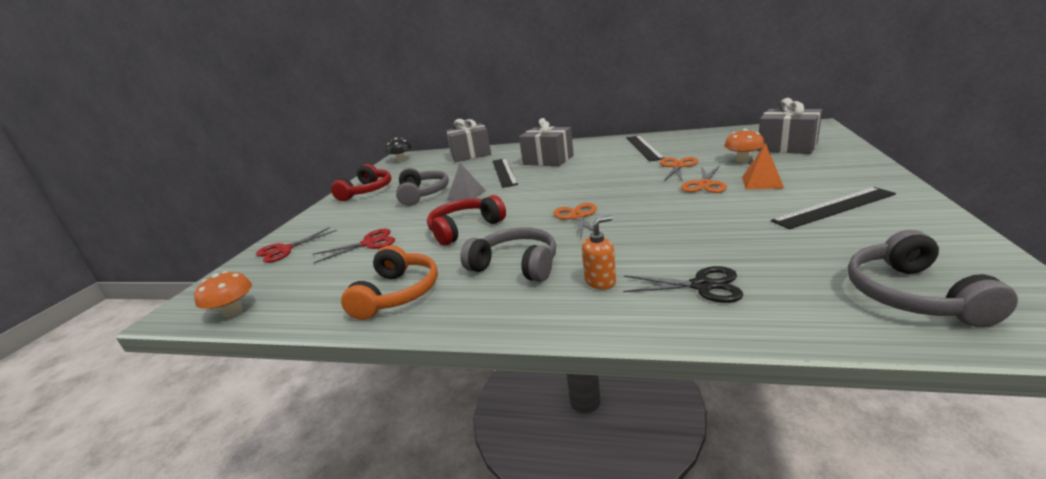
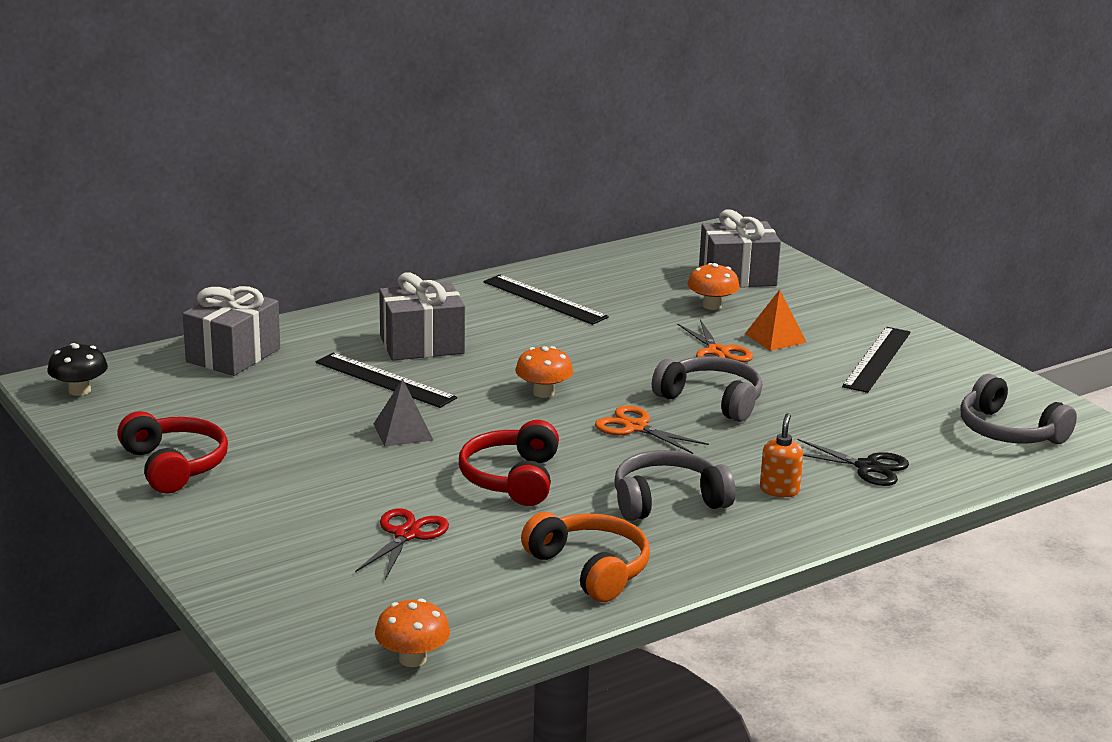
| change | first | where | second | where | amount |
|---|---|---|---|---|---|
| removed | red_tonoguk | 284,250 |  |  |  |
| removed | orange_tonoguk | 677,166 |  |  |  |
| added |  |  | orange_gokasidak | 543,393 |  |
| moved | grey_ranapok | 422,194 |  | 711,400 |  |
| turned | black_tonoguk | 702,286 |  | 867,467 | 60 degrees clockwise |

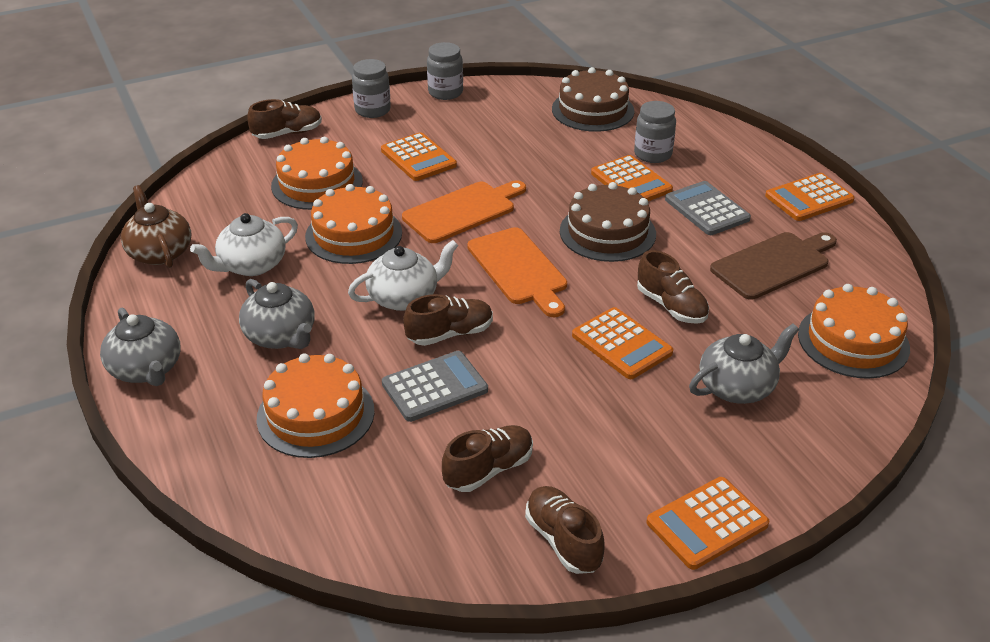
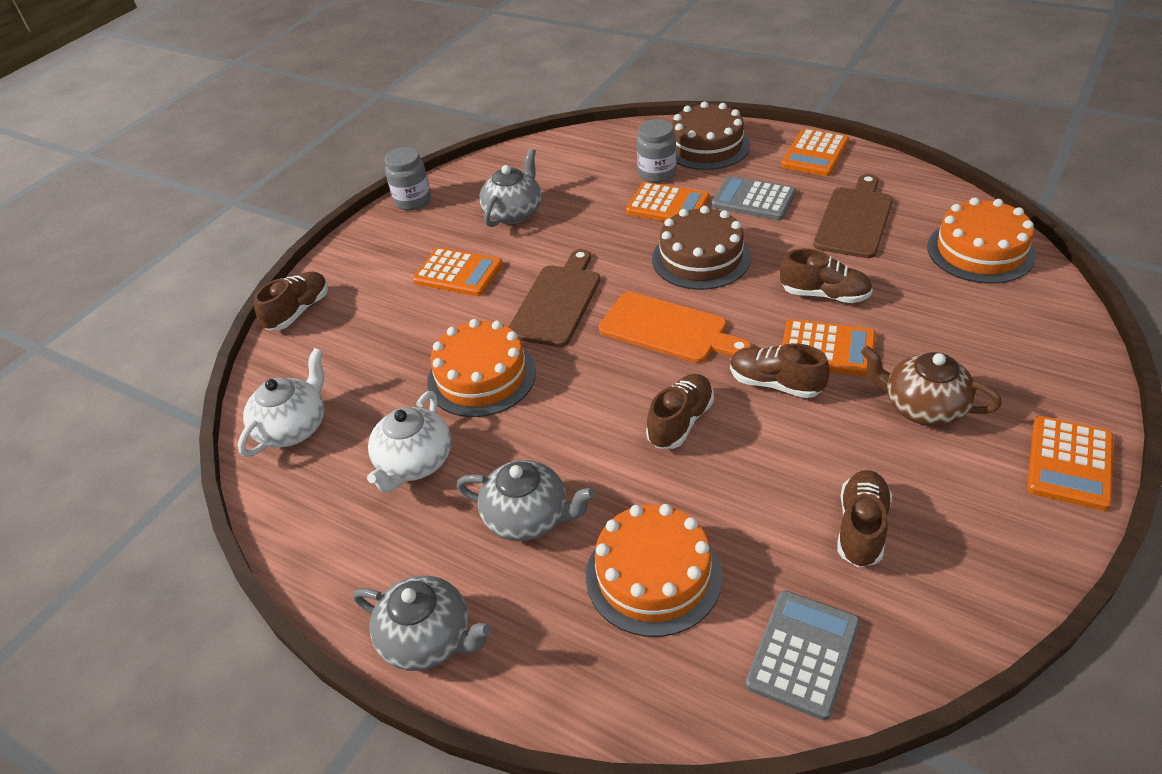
| change | first | where | second | where | amount |
|---|---|---|---|---|---|
| removed | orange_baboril | 317,184 |  |  |  |
| removed | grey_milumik | 372,110 |  |  |  |
| moved | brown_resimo | 160,252 |  | 923,407 |  |
| moved | white_resimo | 404,297 |  | 293,427 |  |
| moved | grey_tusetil | 434,387 |  | 803,654 |  |
| moved | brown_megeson | 563,540 |  | 775,384 |  |
| moved | brown_baboril | 592,110 |  | 707,146 |  |
| moved | grey_resimo | 737,387 |  | 514,212 |  |
| recoloured | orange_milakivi | 462,211 | brown_milakivi | 557,302 |  |

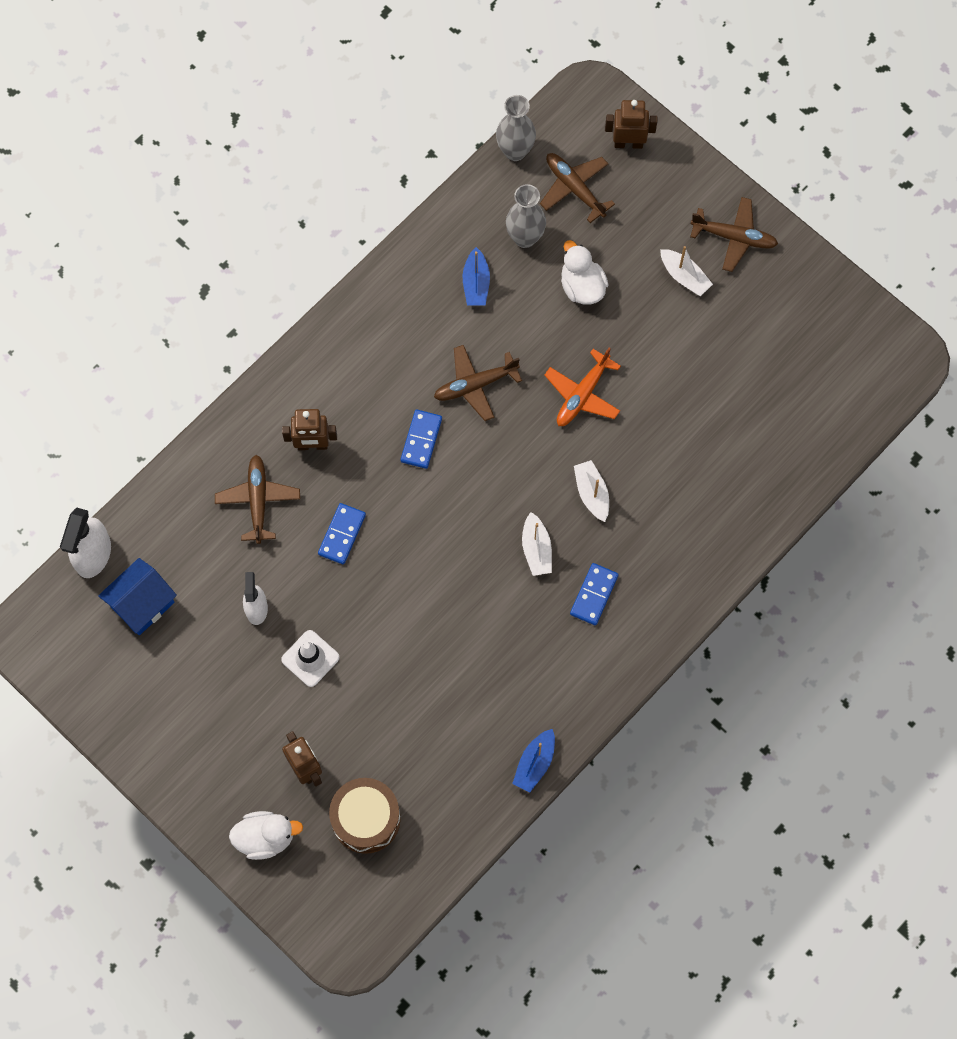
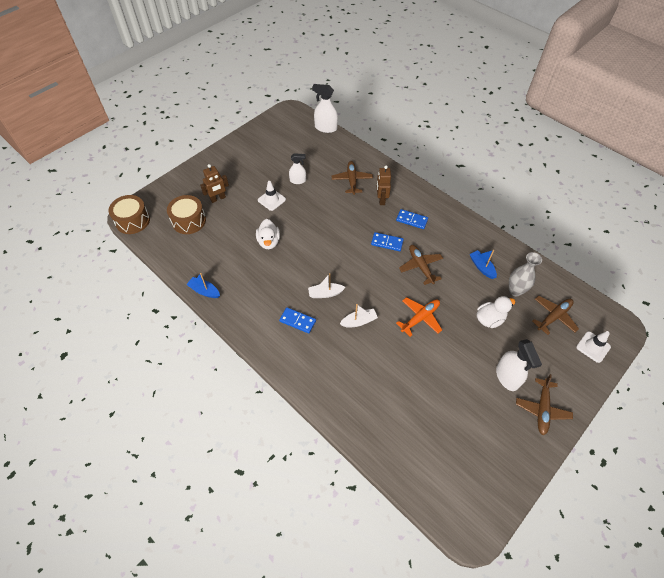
| change | first | where | second | where | amount |
|---|---|---|---|---|---|
| removed | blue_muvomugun | 142,604 |  |  |  |
| removed | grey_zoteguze | 515,151 |  |  |  |
| added |  |  | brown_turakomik | 132,221 |  |
| moved | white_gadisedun | 265,838 |  | 269,242 |  |
| moved | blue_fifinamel | 342,534 |  | 411,220 |  |
| replaced | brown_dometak | 628,143 | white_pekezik | 593,347 |  |
| replaced | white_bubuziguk | 684,276 | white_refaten | 507,377 |  |
| turned | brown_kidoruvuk | 258,500 |  | 352,180 | 90 degrees counterclockwise |
| turned | blue_bubuziguk | 476,283 |  | 481,267 | 60 degrees clockwise |
| turned | orange_kidoruvuk | 582,395 |  | 420,318 | 105 degrees clockwise |

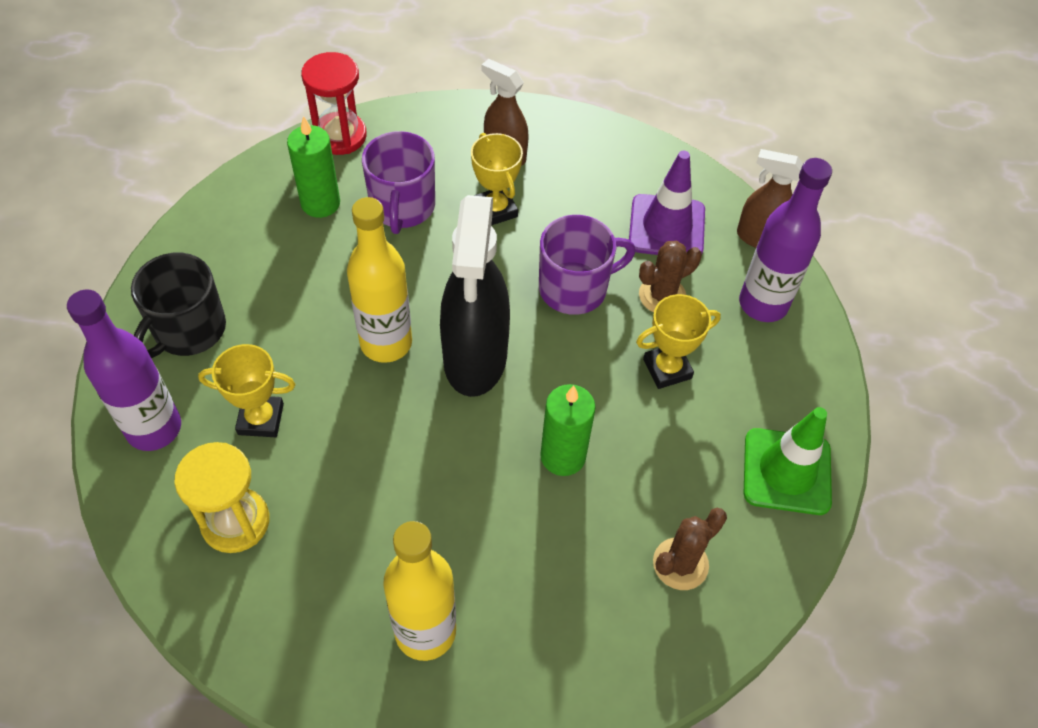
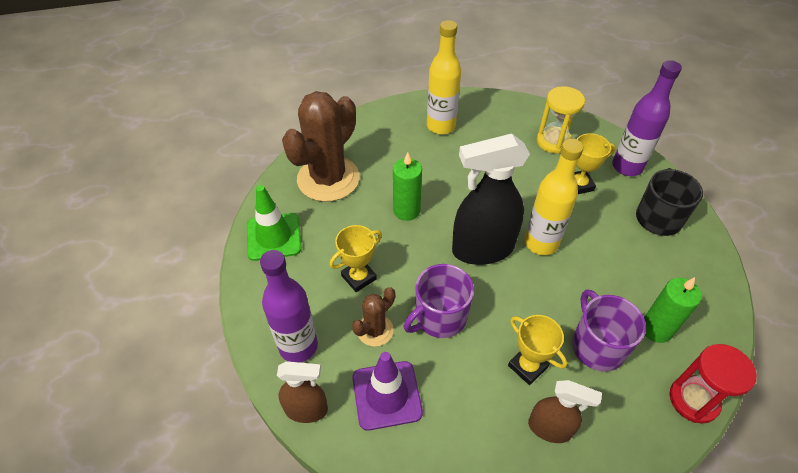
| change | first | where | second | where | amount |
|---|---|---|---|---|---|
| turned | black_refaten | 475,358 |  | 482,249 | 90 degrees counterclockwise |
| resized | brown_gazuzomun | 680,564 |  | 328,179 | x2.09 |

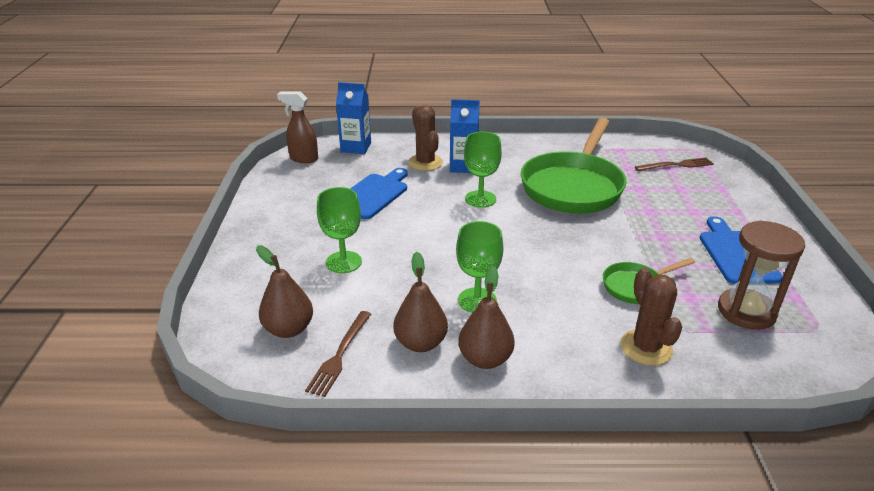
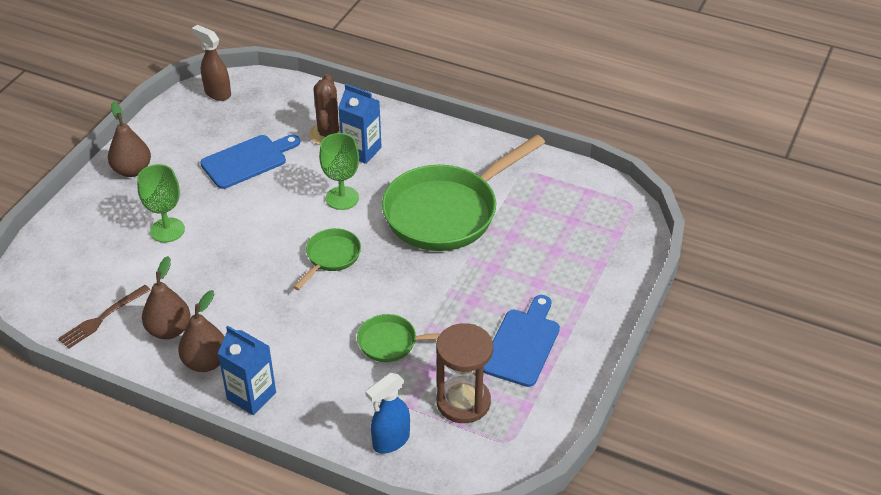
| change | first | where | second | where | amount |
|---|---|---|---|---|---|
| removed | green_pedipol | 477,300 |  |  |  |
| removed | brown_gazuzomun | 646,347 |  |  |  |
| removed | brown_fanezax | 676,165 |  |  |  |
| added |  |  | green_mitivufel | 331,257 |  |
| added |  |  | blue_refaten | 390,441 |  |
| moved | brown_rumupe | 288,329 |  | 132,170 |  |
| moved | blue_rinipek | 356,147 |  | 251,396 |  |

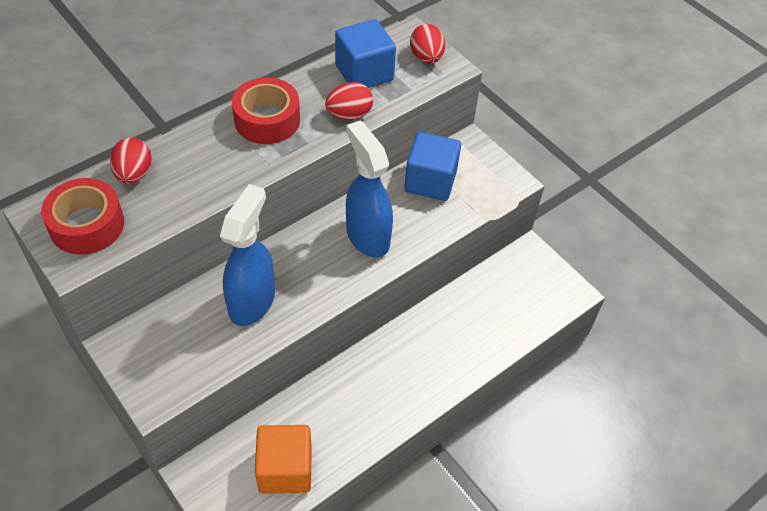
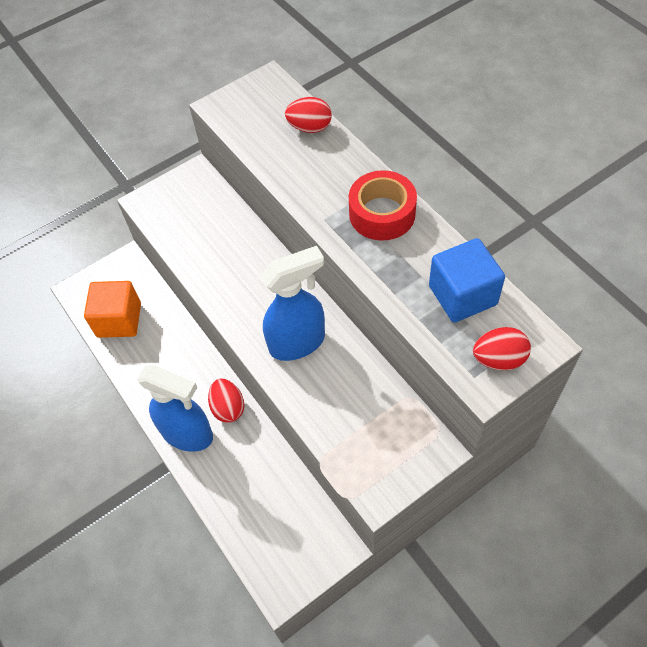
| change | first | where | second | where | amount |
|---|---|---|---|---|---|
| removed | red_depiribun | 87,225 |  |  |  |
| removed | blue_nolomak | 430,181 |  |  |  |
| moved | blue_refaten | 252,301 |  | 188,434 |  |
| moved | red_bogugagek | 349,115 |  | 228,408 |  |

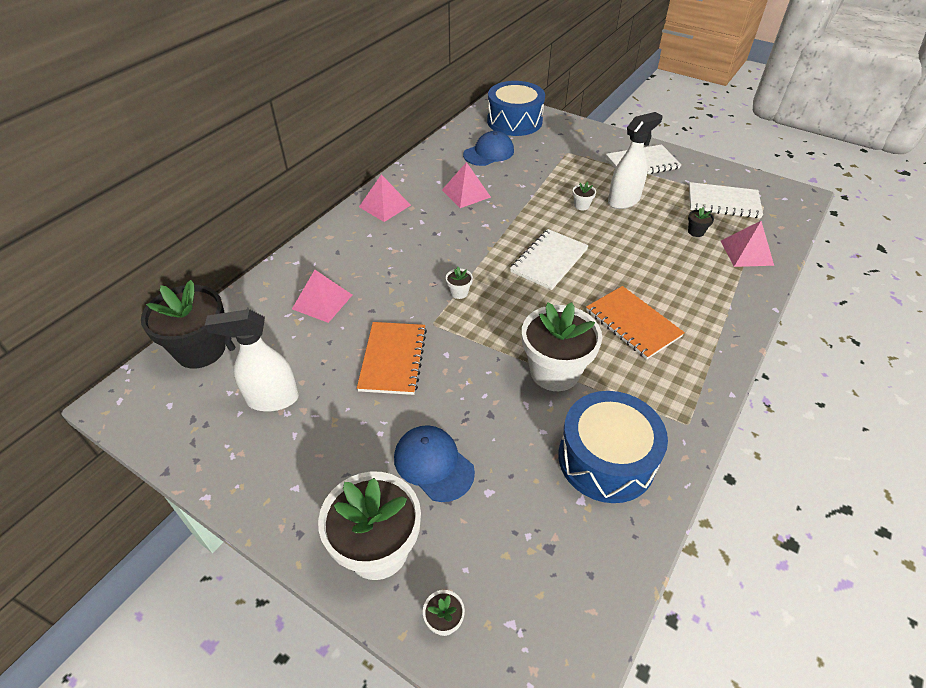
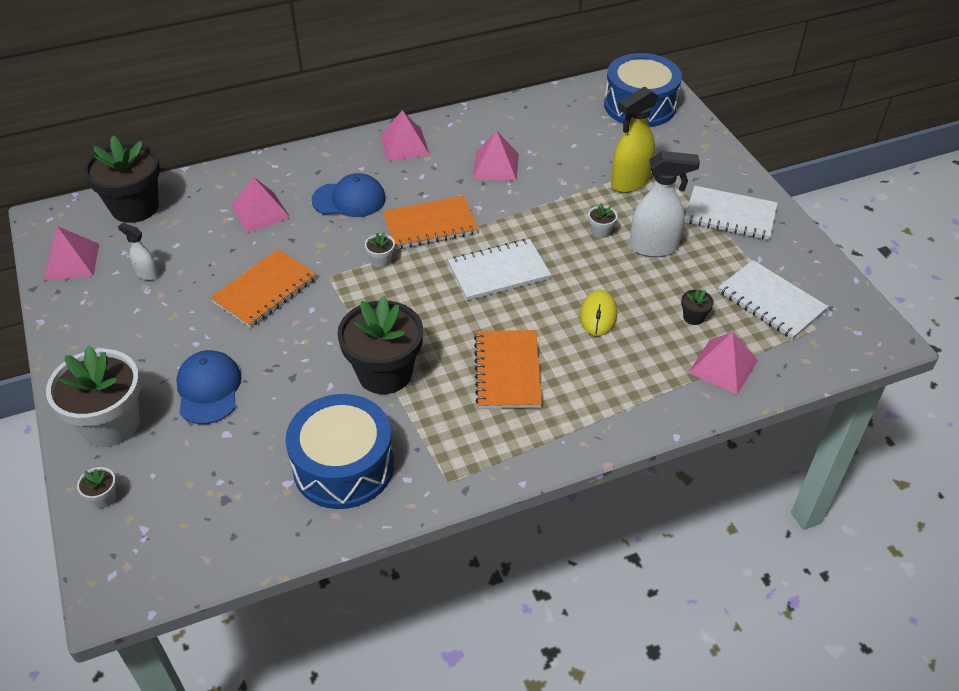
| change | first | where | second | where | amount |
|---|---|---|---|---|---|
| added |  |  | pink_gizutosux | 72,261 |  |
| added |  |  | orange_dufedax | 430,225 |  |
| added |  |  | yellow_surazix | 598,315 |  |
| added |  |  | yellow_refaten | 629,182 |  |
| moved | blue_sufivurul | 489,153 |  | 349,199 |  |
| recoloured | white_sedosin | 554,371 | black_sedosin | 385,373 |  |
| resized | white_refaten | 272,399 |  | 147,274 | x0.53 |

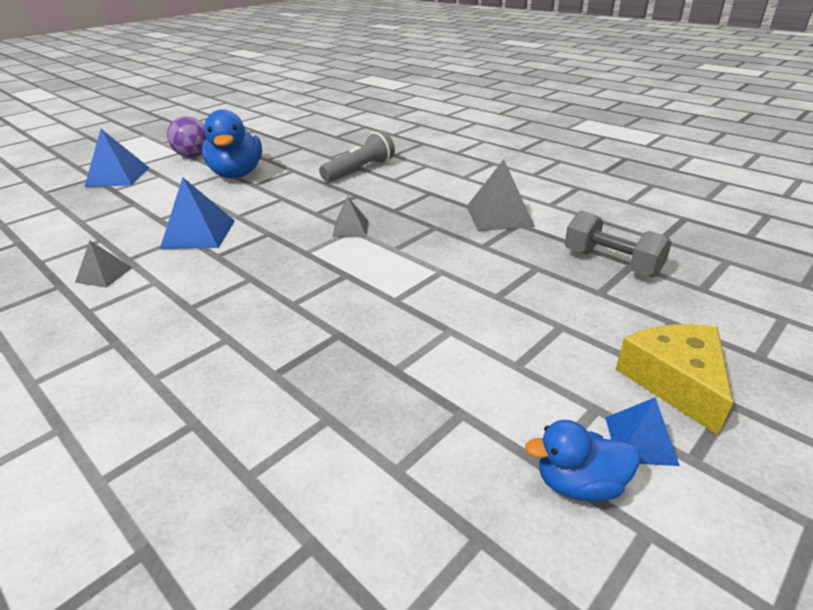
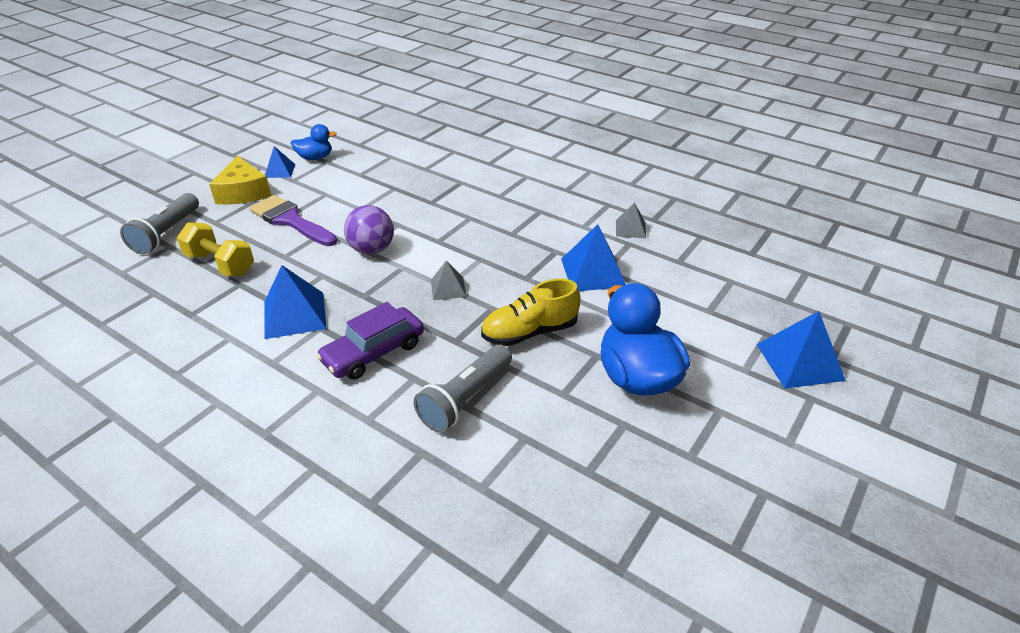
| change | first | where | second | where | amount |
|---|---|---|---|---|---|
| added |  |  | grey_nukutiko | 166,233 |  |
| added |  |  | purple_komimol | 290,220 |  |
| added |  |  | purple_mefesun | 373,352 |  |
| added |  |  | yellow_megeson | 530,332 |  |
| moved | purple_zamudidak | 193,156 |  | 372,249 |  |
| recoloured | grey_gizutosux | 499,216 | blue_gizutosux | 295,315 |  |
| recoloured | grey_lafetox | 611,263 | yellow_lafetox | 220,264 |  |

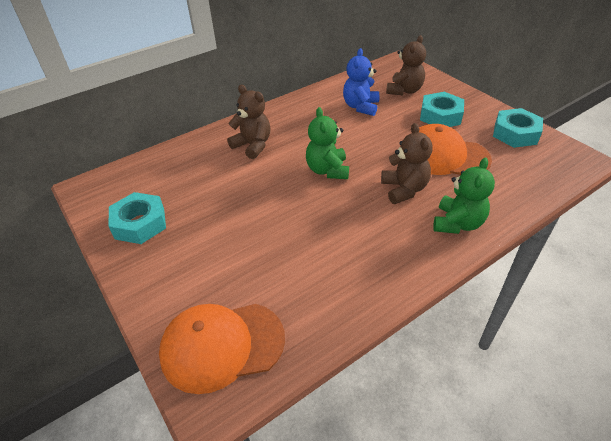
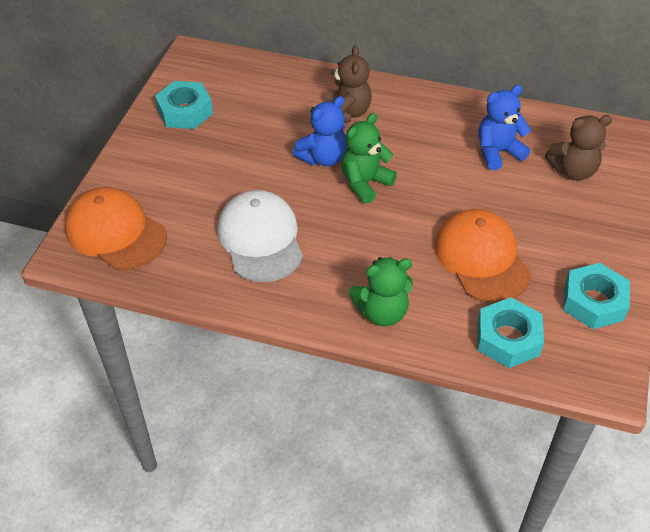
| change | first | where | second | where | amount |
|---|---|---|---|---|---|
| removed | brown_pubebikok | 404,189 |  |  |  |
| added |  |  | white_sufivurul | 260,239 |  |
| added |  |  | blue_pubebikok | 323,158 |  |
| moved | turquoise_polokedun | 440,116 |  | 508,338 |  |

